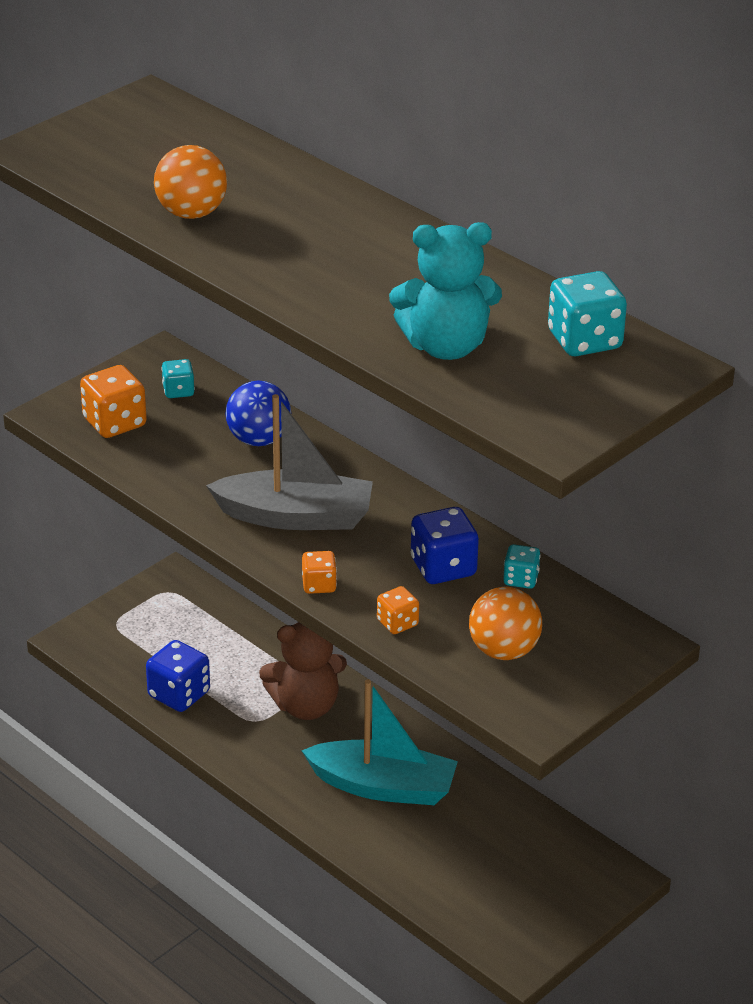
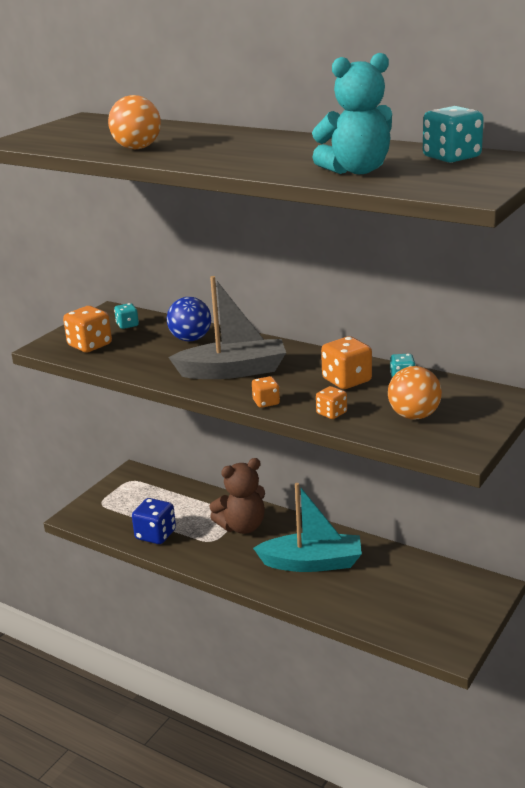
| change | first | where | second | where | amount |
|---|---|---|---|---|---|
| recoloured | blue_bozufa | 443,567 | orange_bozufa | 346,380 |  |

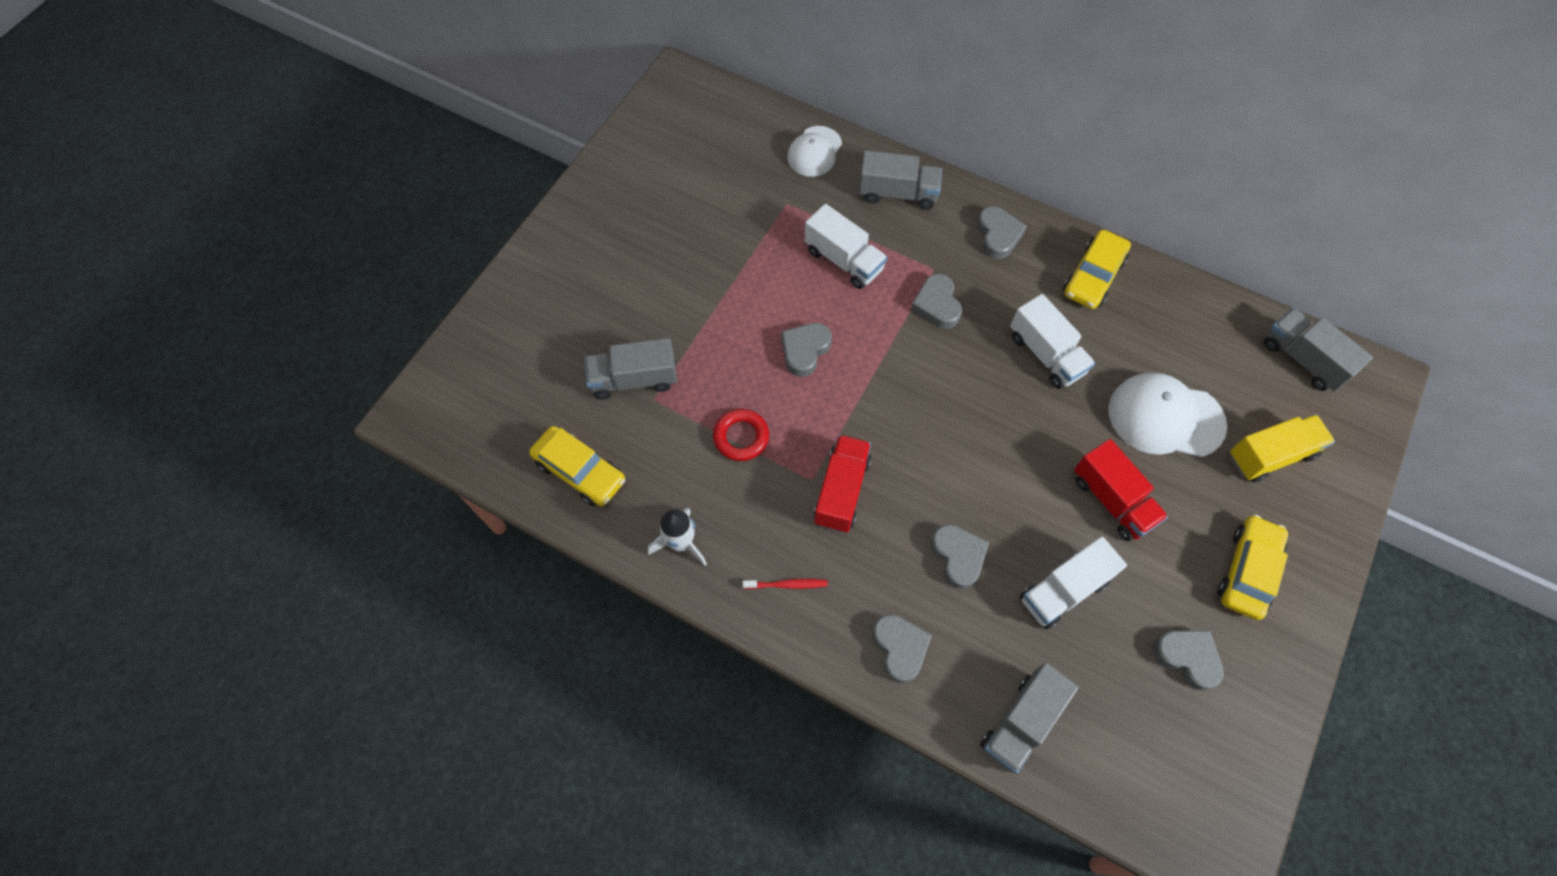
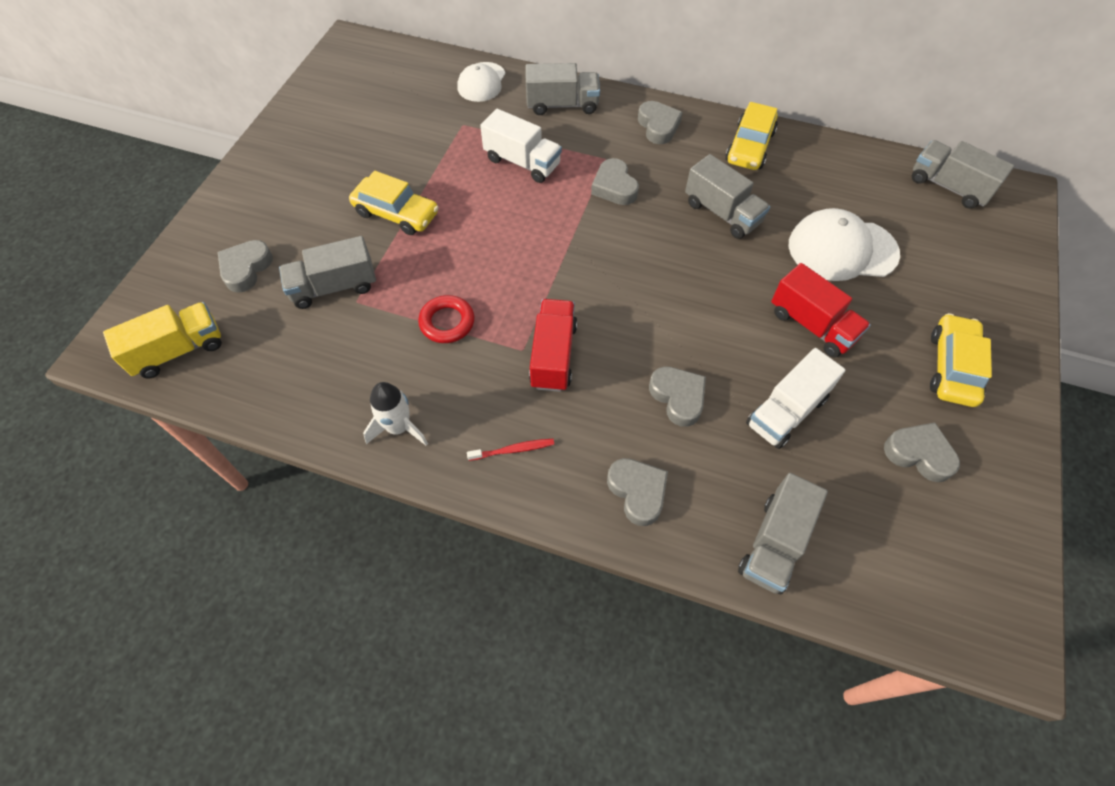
| change | first | where | second | where | amount |
|---|---|---|---|---|---|
| moved | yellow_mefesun | 580,471 |  | 396,213 |  |
| moved | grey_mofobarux | 805,351 |  | 246,269 |  |
| moved | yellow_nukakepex | 1271,455 |  | 178,351 |  |
| recoloured | white_nukakepex | 1046,354 | grey_nukakepex | 722,213 |  |

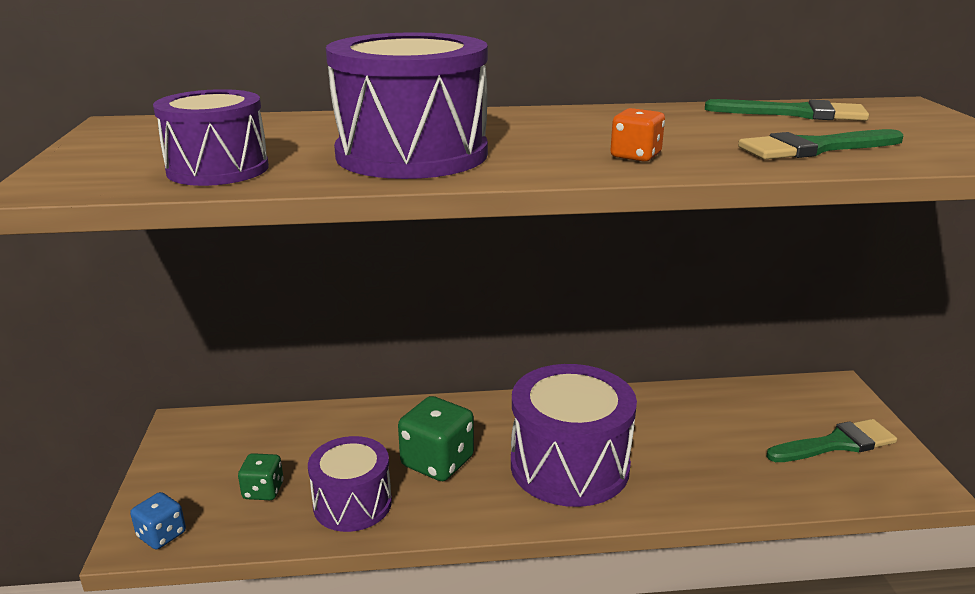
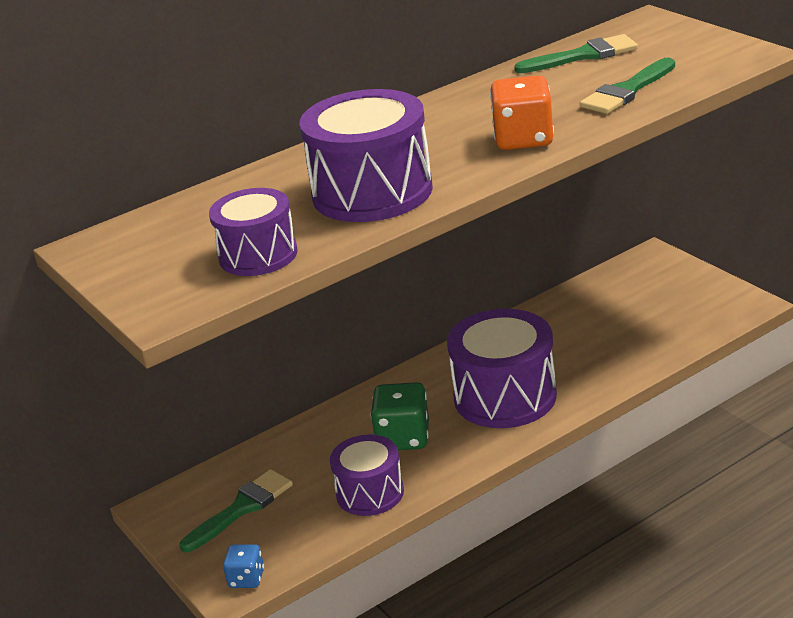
| change | first | where | second | where | amount |
|---|---|---|---|---|---|
| removed | green_bozufa | 263,490 |  |  |  |
| moved | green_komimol | 836,443 |  | 242,508 |  |
| resized | orange_bozufa | 635,156 |  | 523,139 | x1.75 |

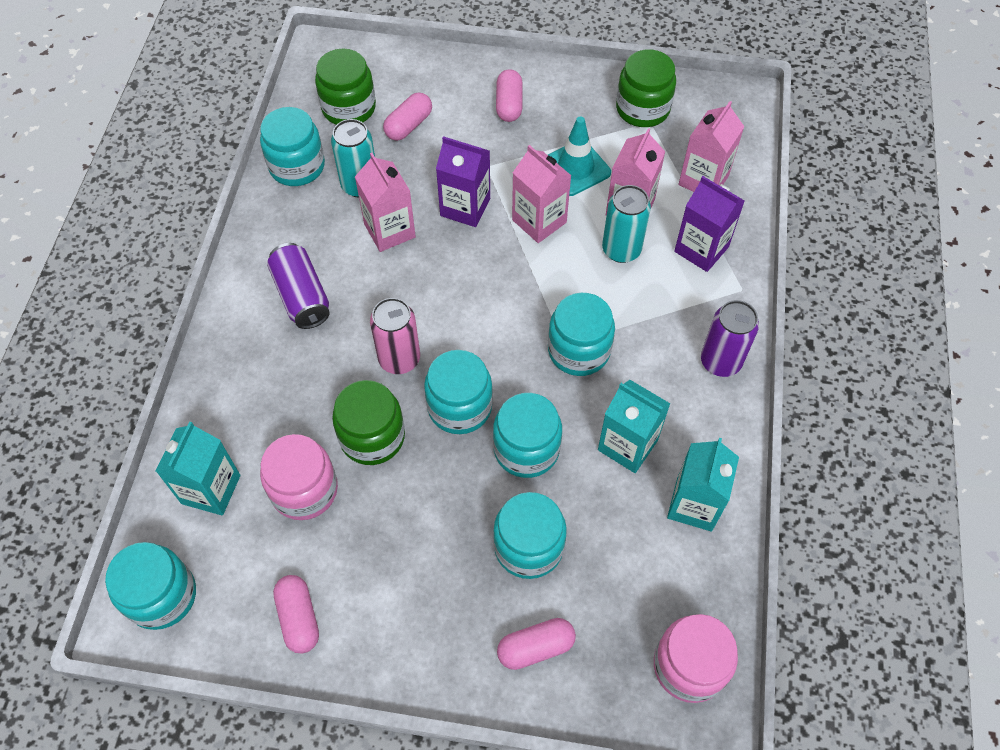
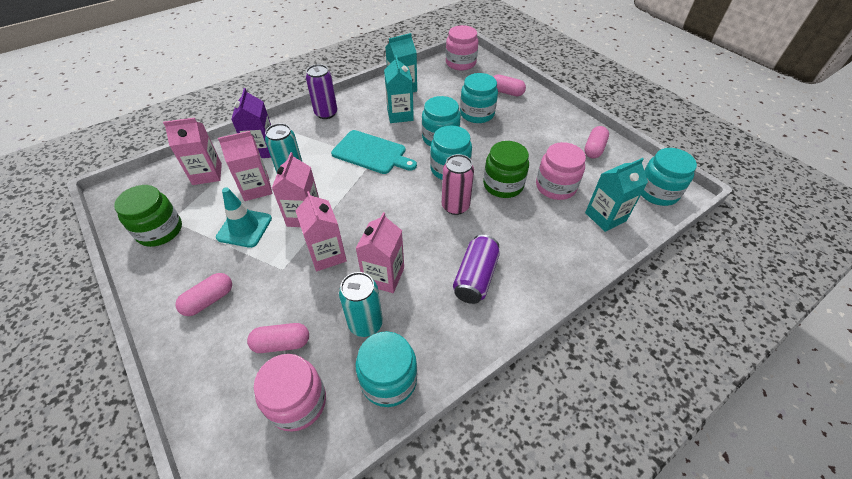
| change | first | where | second | where | amount |
|---|---|---|---|---|---|
| replaced | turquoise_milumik | 578,350 | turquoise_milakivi | 371,153 |  |
| recoloured | green_milumik | 349,108 | pink_milumik | 297,402 |  |
| recoloured | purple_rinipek | 465,207 | pink_rinipek | 327,255 |  |

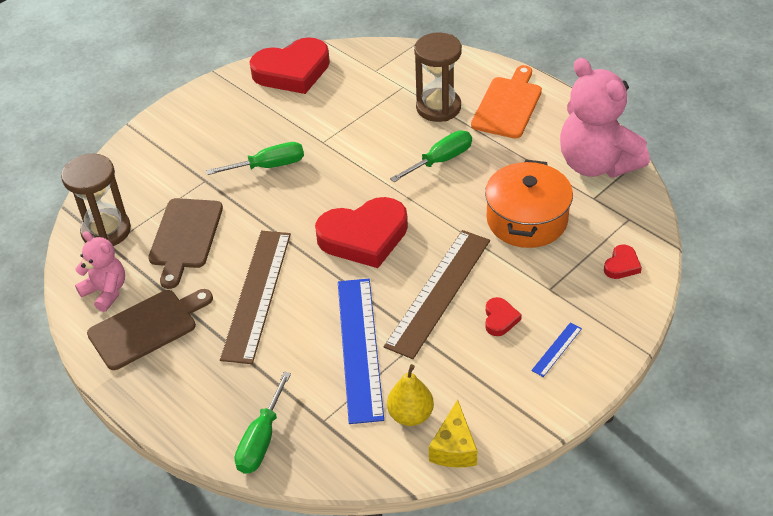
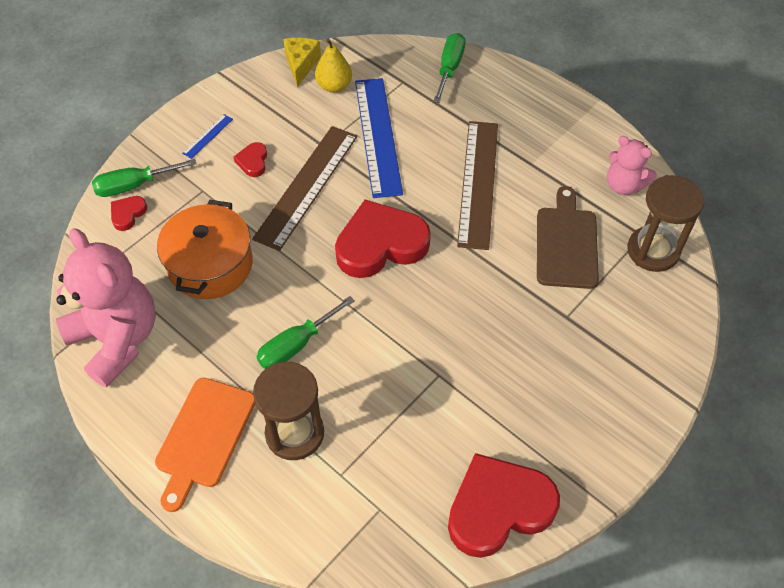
| change | first | where | second | where | amount |
|---|---|---|---|---|---|
| removed | brown_milakivi | 147,327 |  |  |  |
| moved | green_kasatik | 269,166 |  | 134,185 |  |

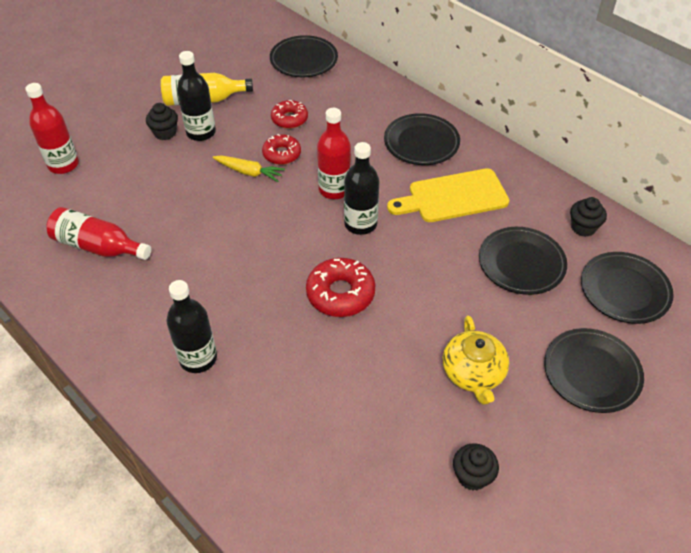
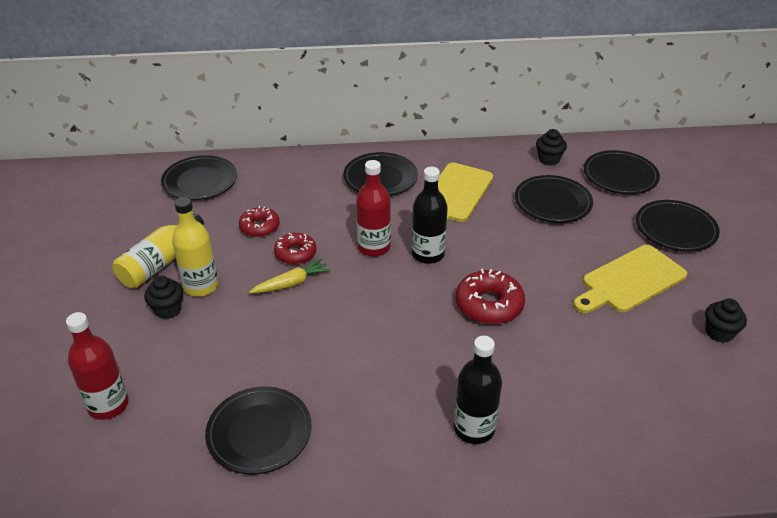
| change | first | where | second | where | amount |
|---|---|---|---|---|---|
| replaced | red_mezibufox | 98,246 | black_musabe | 259,433 |  |
| replaced | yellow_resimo | 473,373 | yellow_milakivi | 630,281 |  |
| recoloured | black_mezibufox | 201,132 | yellow_mezibufox | 201,286 |  |

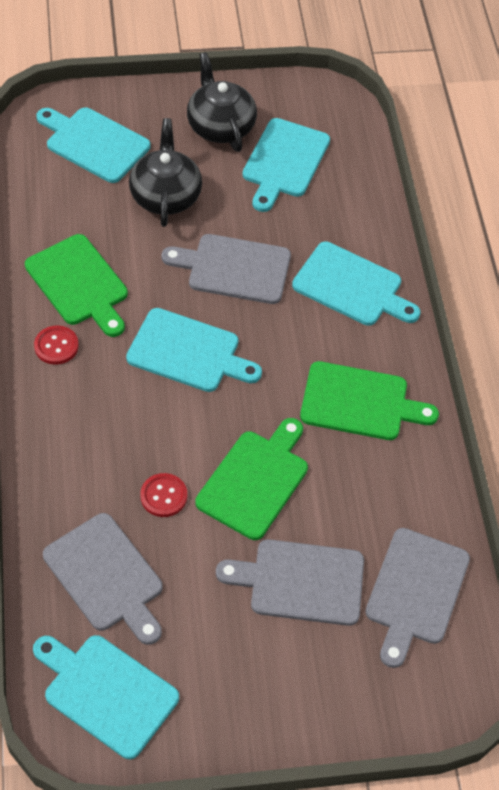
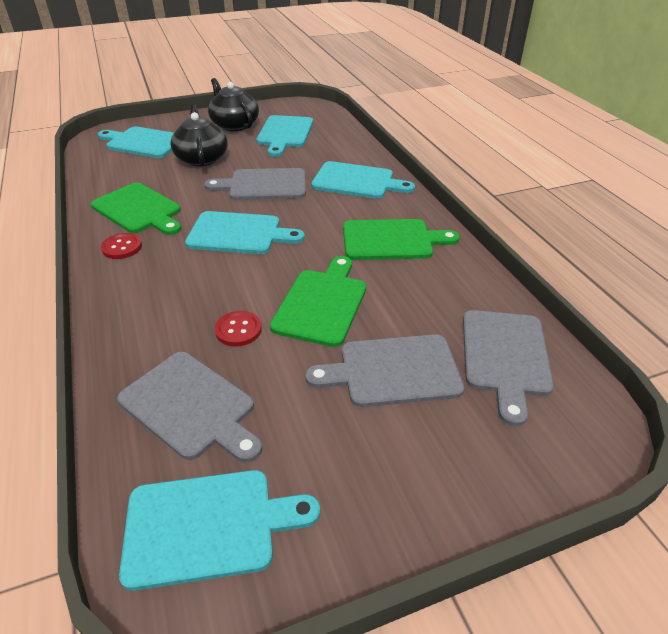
| change | first | where | second | where | amount |
|---|---|---|---|---|---|
| turned | turquoise_milakivi | 106,692 |  | 208,526 | 150 degrees clockwise |

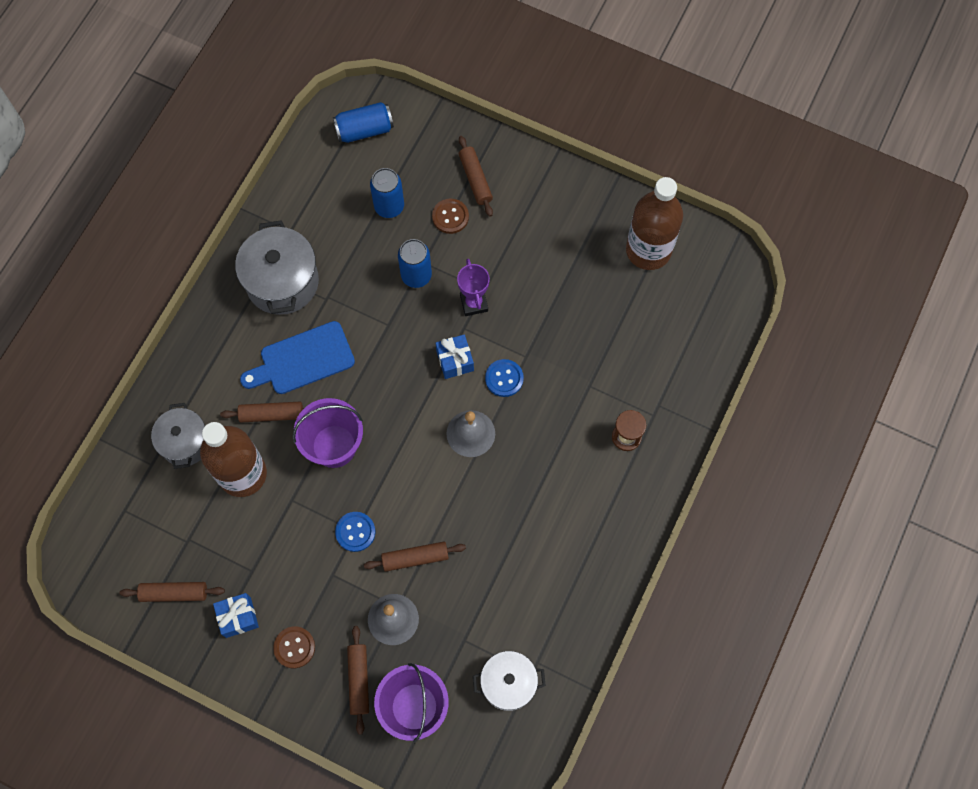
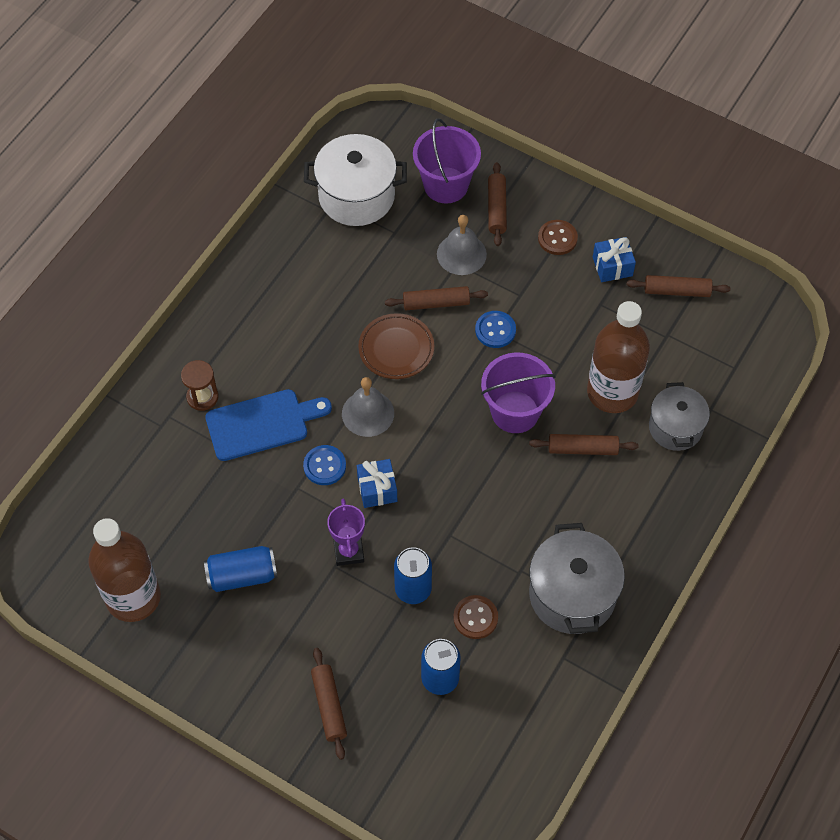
| change | first | where | second | where | amount |
|---|---|---|---|---|---|
| added |  |  | brown_musabe | 396,349 |  |
| moved | blue_milakivi | 303,359 |  | 262,424 |  |
| moved | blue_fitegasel | 364,130 |  | 242,575 |  |
| moved | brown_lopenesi | 450,217 |  | 475,618 |  |
| resized | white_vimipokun | 508,683 |  | 356,196 | x1.52 |

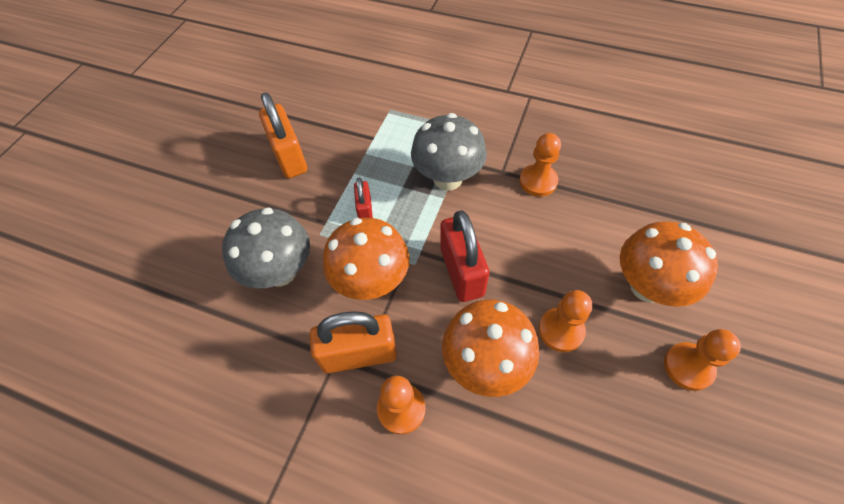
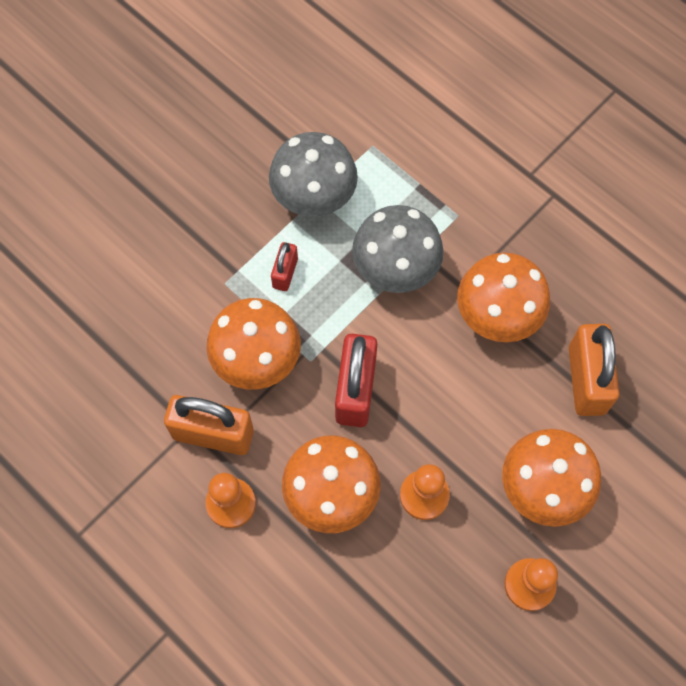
| change | first | where | second | where | amount |
|---|---|---|---|---|---|
| moved | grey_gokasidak | 280,271 |  | 314,199 |  |
| moved | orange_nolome | 289,157 |  | 586,380 |  |
| replaced | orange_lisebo | 538,181 | orange_gokasidak | 497,317 |  |

